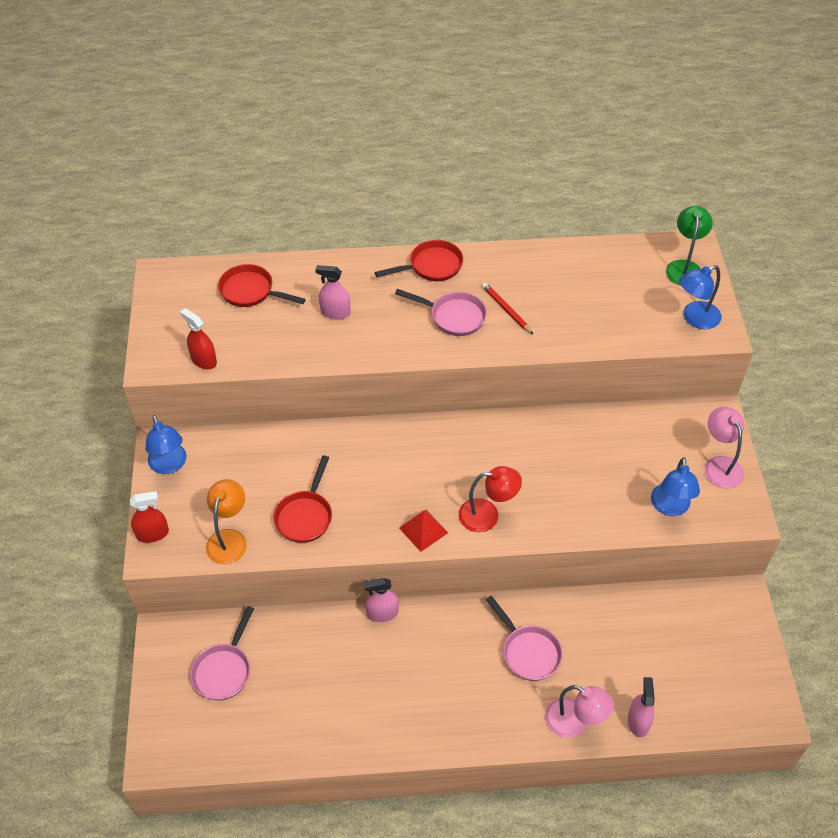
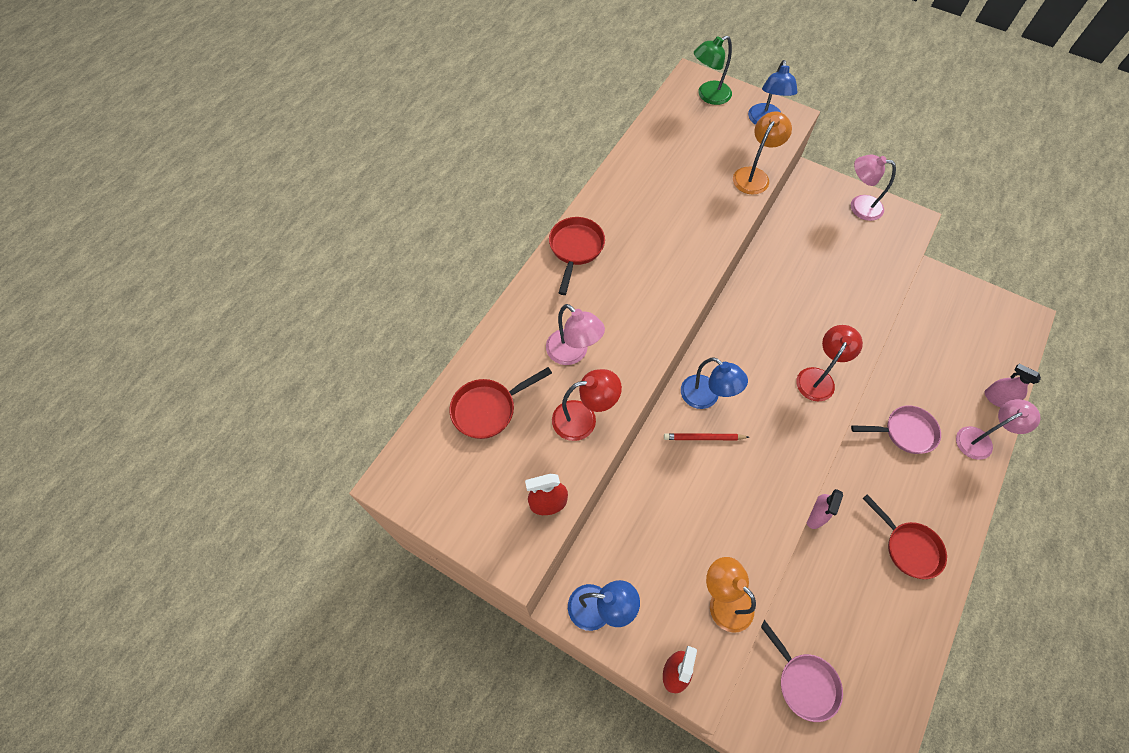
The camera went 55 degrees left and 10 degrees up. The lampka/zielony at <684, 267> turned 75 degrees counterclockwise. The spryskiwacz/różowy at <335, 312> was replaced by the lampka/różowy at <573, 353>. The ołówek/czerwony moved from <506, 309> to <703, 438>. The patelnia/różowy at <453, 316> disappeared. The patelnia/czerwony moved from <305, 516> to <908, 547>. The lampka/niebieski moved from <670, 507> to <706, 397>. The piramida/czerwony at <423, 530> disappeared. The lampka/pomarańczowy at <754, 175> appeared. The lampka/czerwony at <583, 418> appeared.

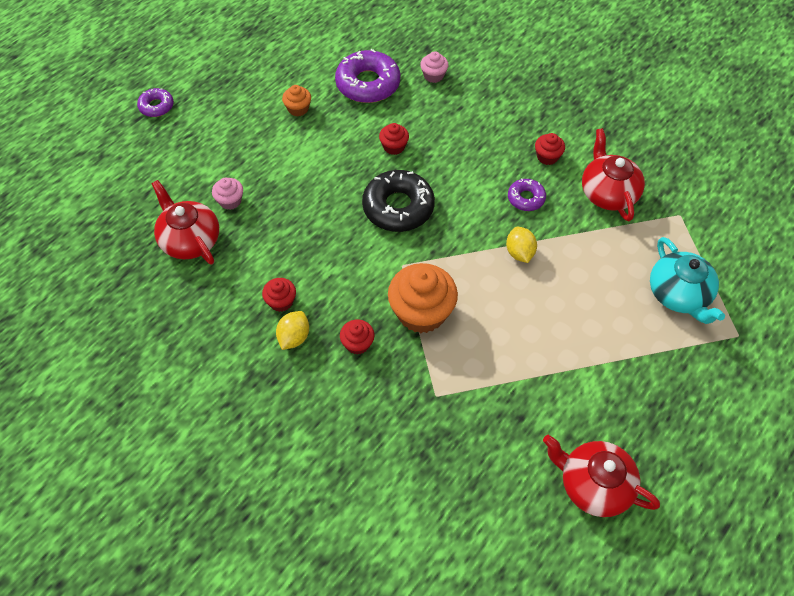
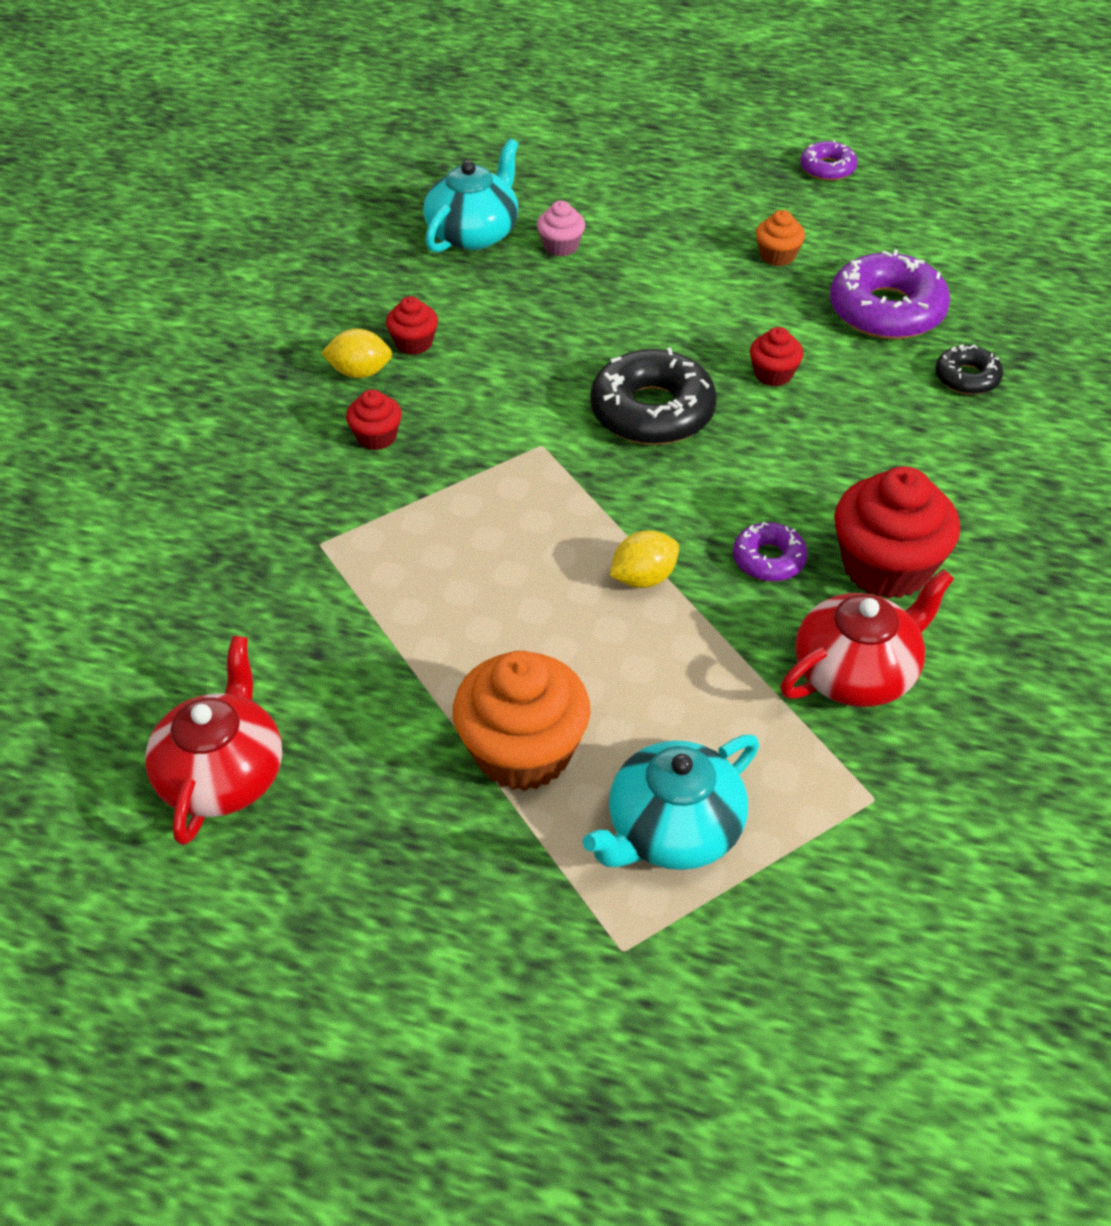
The camera went 70 degrees right and 10 degrees down. The muffinka/różowy at <433, 75> was replaced by the donut/czarny at <967, 378>. The donut/fioletowy moved from <156, 106> to <827, 168>. The muffinka/czerwony at <547, 157> changed to 2.01 times the size. The imbryk/czerwony at <190, 240> became the imbryk/turkusowy at <474, 233>. The muffinka/pomarańczowy moved from <421, 312> to <523, 751>.

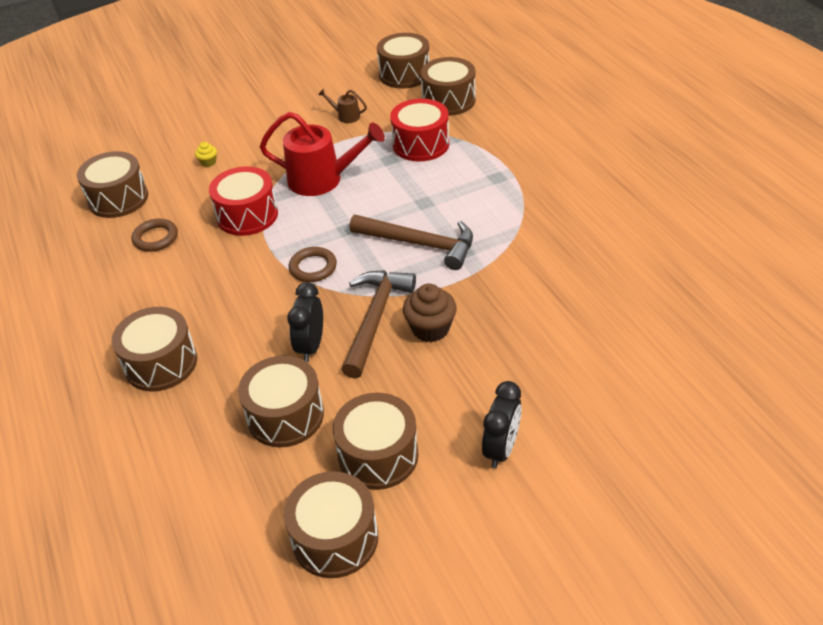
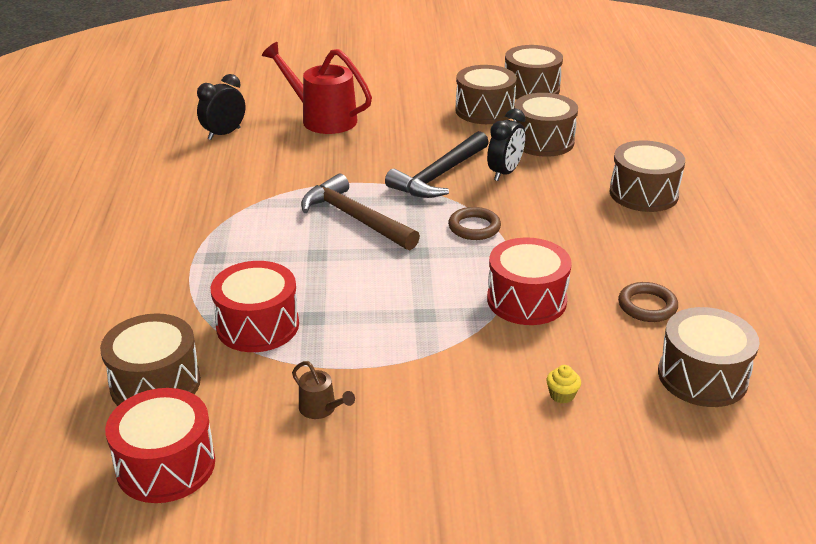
The camera went 160 degrees left and 10 degrees down. The bęben/brązowy at <404, 74> became the bęben/czerwony at <166, 465>. The konewka/czerwony moved from <323, 180> to <322, 118>. The młotek/brązowy at <375, 319> became the młotek/czarny at <439, 176>. The muffinka/brązowy at <430, 329> disappeared. The budzik/czarny moved from <501, 449> to <224, 134>.

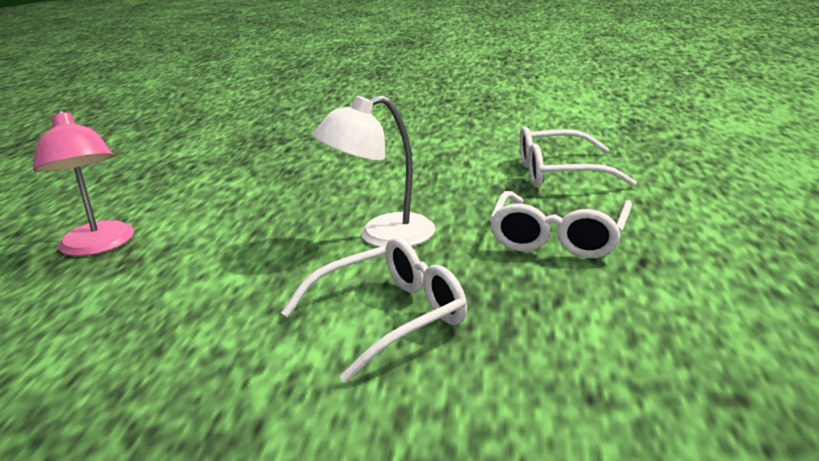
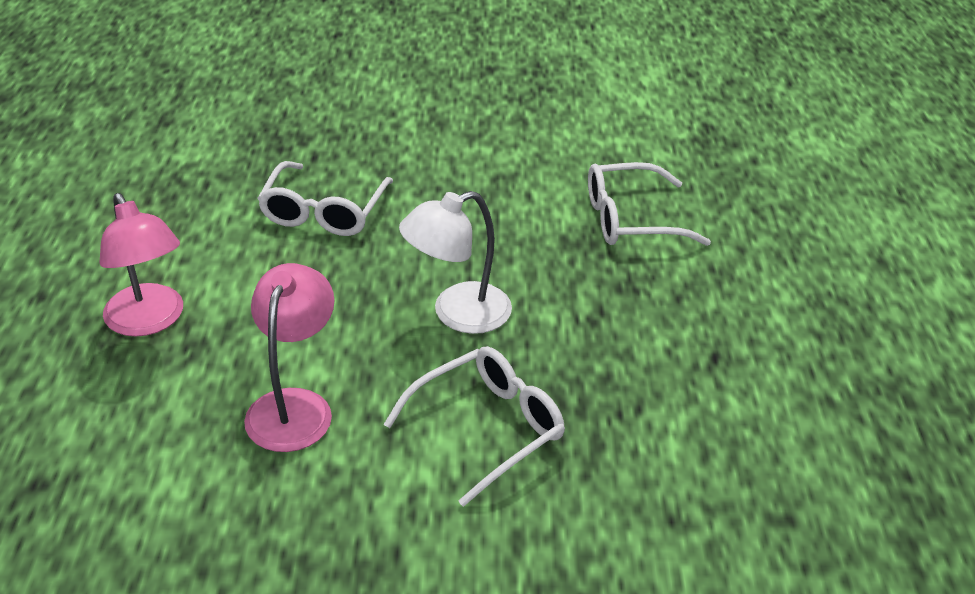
The camera went 10 degrees left and 15 degrees up. The okulary/biały moved from <559, 237> to <324, 211>. The lampka/różowy at <294, 406> appeared.

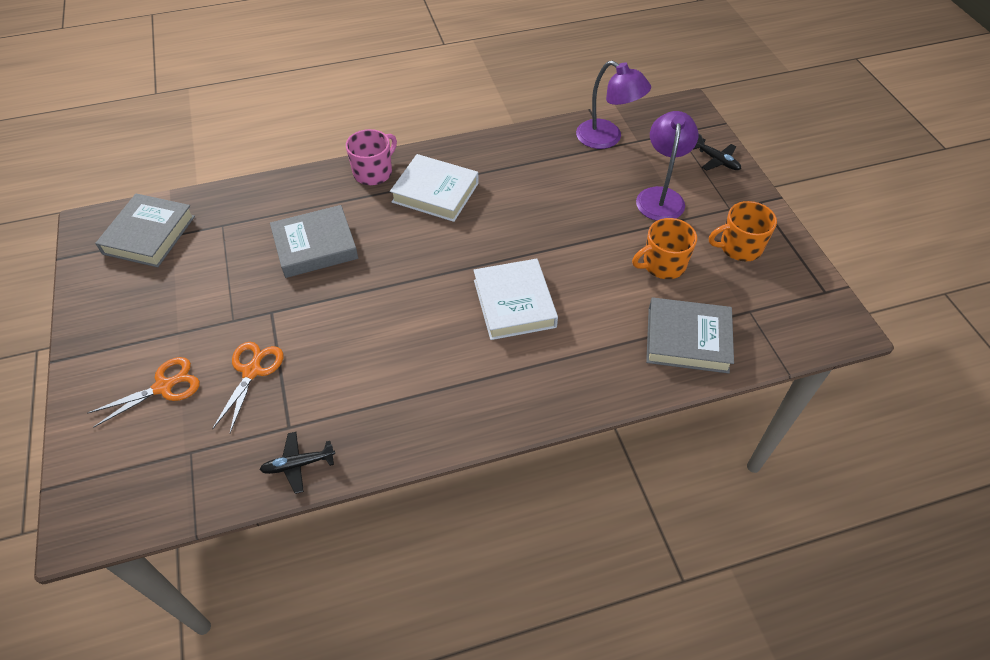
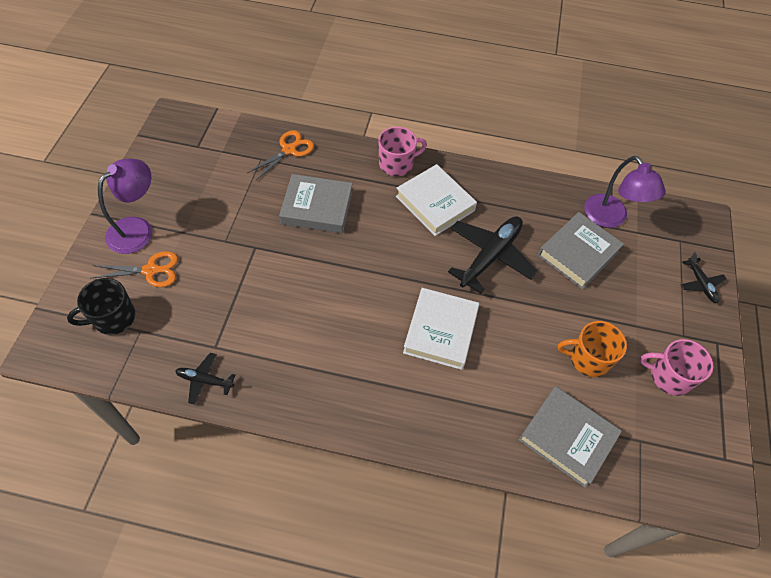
The camera went 25 degrees right and 5 degrees up. The lampka/fioletowy moved from <660, 196> to <137, 229>. The książka/szary moved from <149, 235> to <578, 253>. The kubek/pomarańczowy at <739, 247> became the kubek/różowy at <669, 376>. The nożyczki/pomarańczowy moved from <252, 371> to <289, 150>. The samolot/czarny at <490, 256> appeared. The kubek/czarny at <113, 318> appeared.

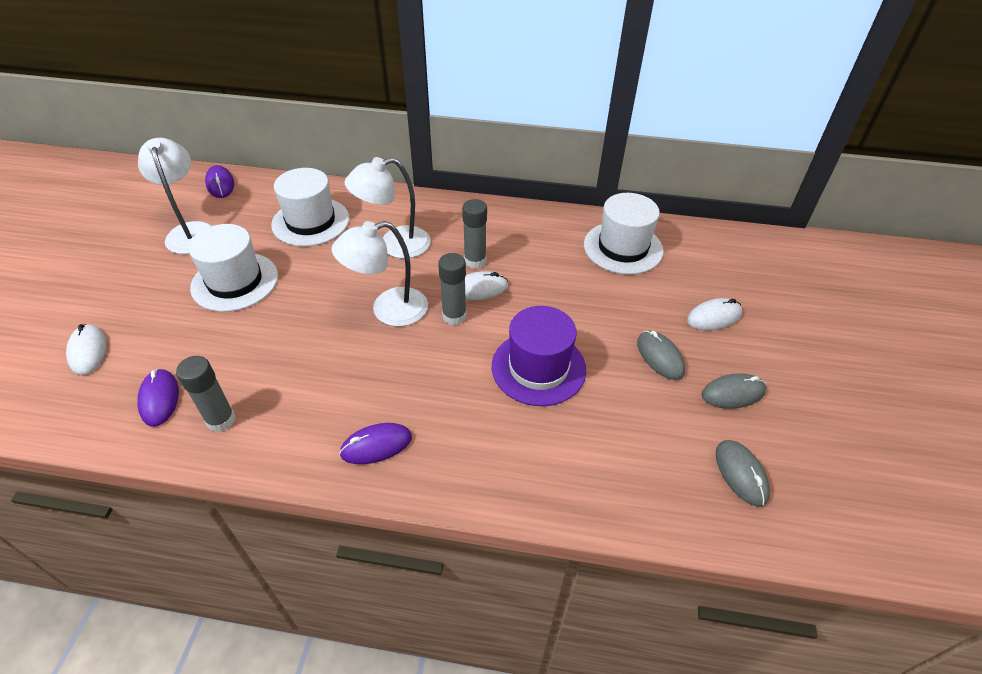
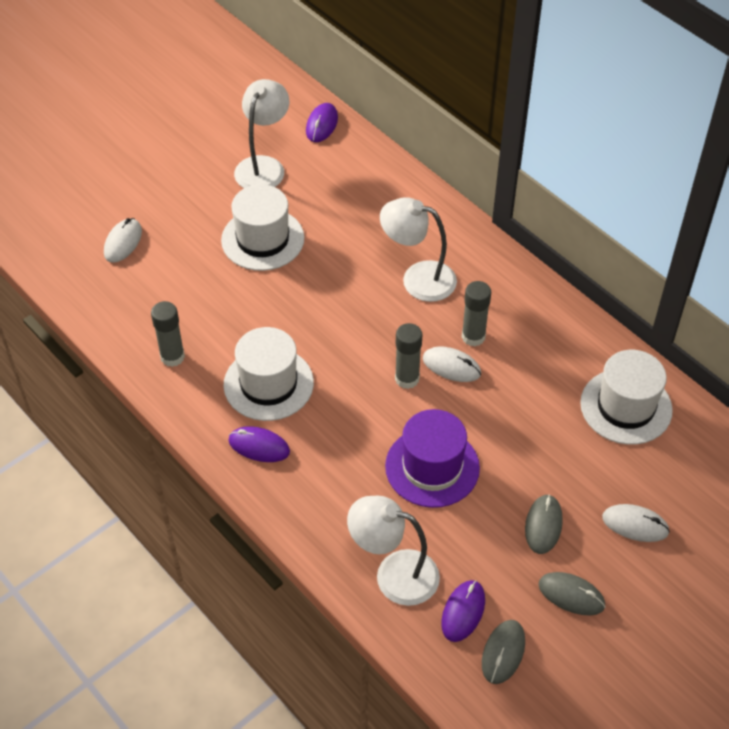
The camera went 40 degrees right and 5 degrees up. The kapelusz/biały moved from <310, 222> to <268, 384>. The lampka/biały moved from <388, 310> to <394, 574>. The myszka/fioletowy moved from <159, 399> to <463, 612>.

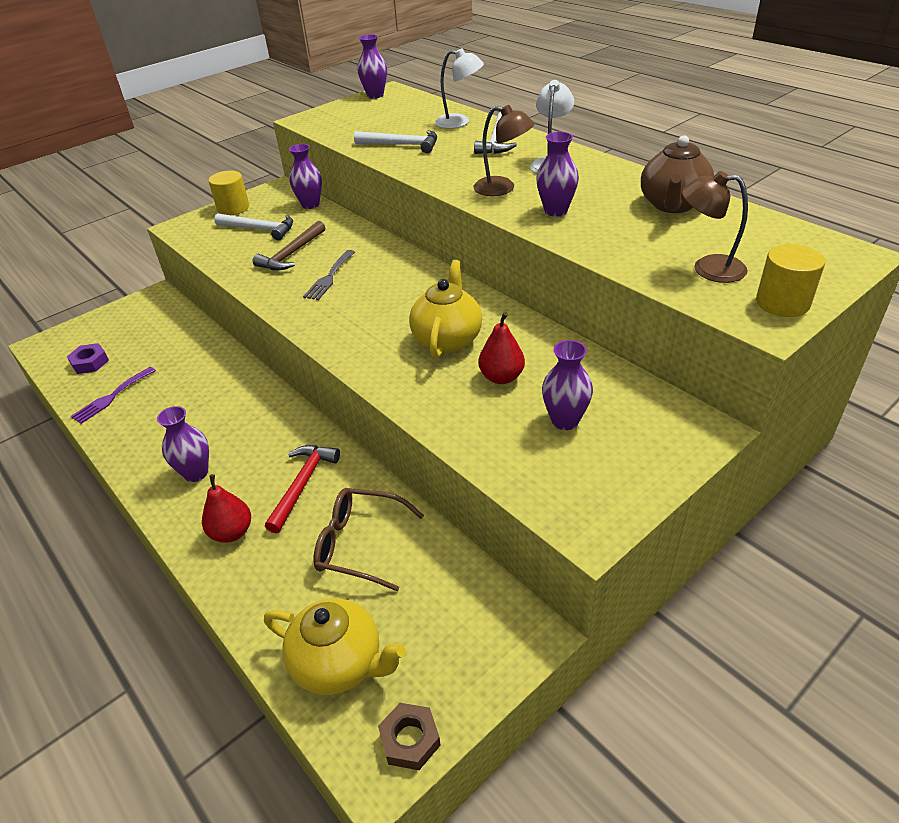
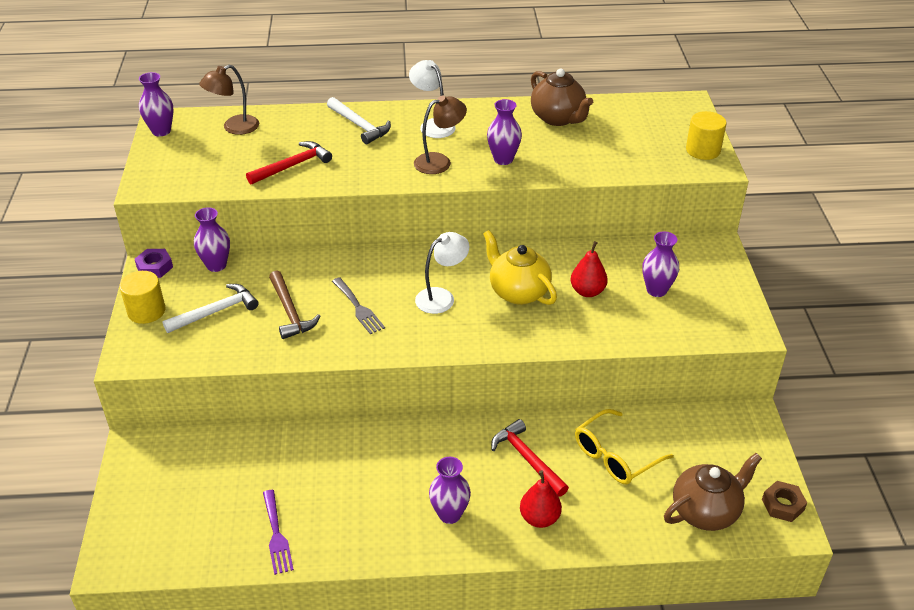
The camera went 55 degrees left and 0 degrees up. The lampka/biały moved from <459, 122> to <441, 297>. The młotek/biały at <402, 145> became the młotek/czerwony at <293, 166>. The lampka/brązowy moved from <708, 268> to <234, 128>. The nakrętka/fioletowy moved from <90, 362> to <154, 267>. The okulary/brązowy at <359, 544> became the okulary/żółty at <615, 456>. The imbryk/żółty at <339, 663> became the imbryk/brązowy at <706, 511>.

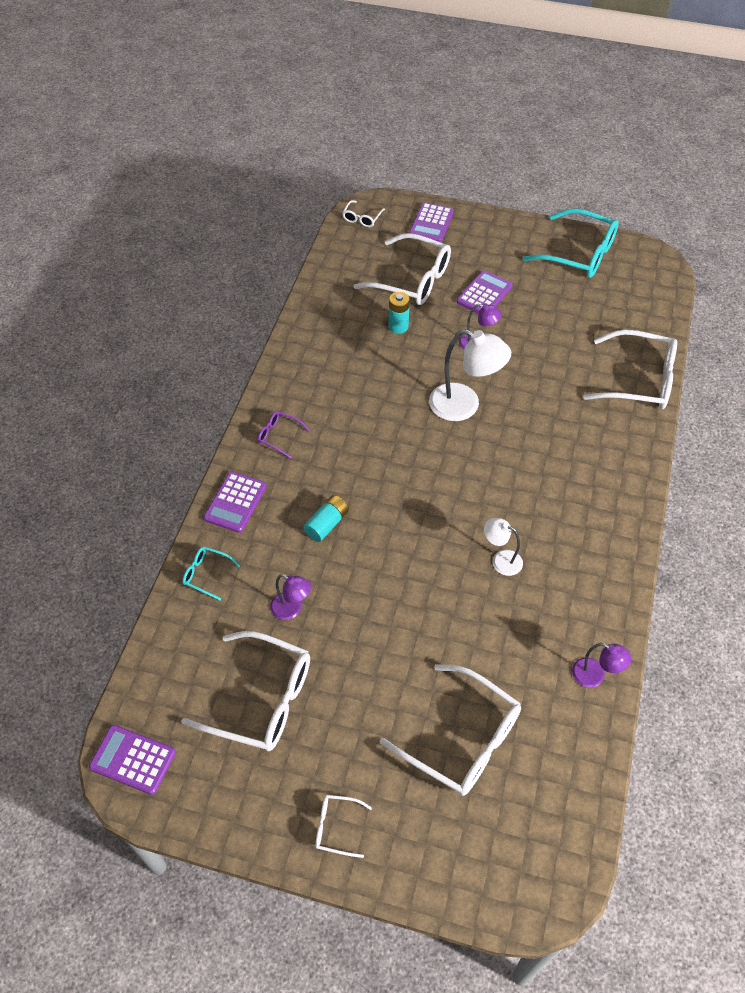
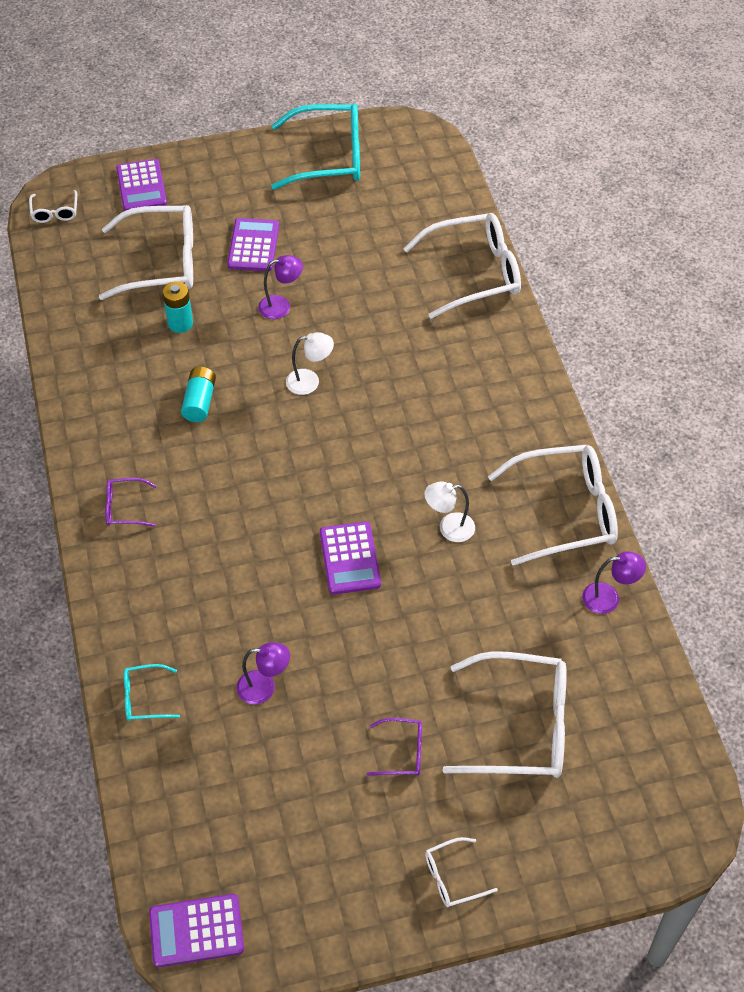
The camera went 30 degrees left and 0 degrees up. The lampka/biały at <464, 406> changed to 0.54 times the size. The kalkulator/fioletowy moved from <235, 502> to <350, 558>. The bateria/turkusowy moved from <327, 524> to <199, 401>. The okulary/biały moved from <263, 700> to <567, 511>. The okulary/fioletowy at <403, 752> appeared.

